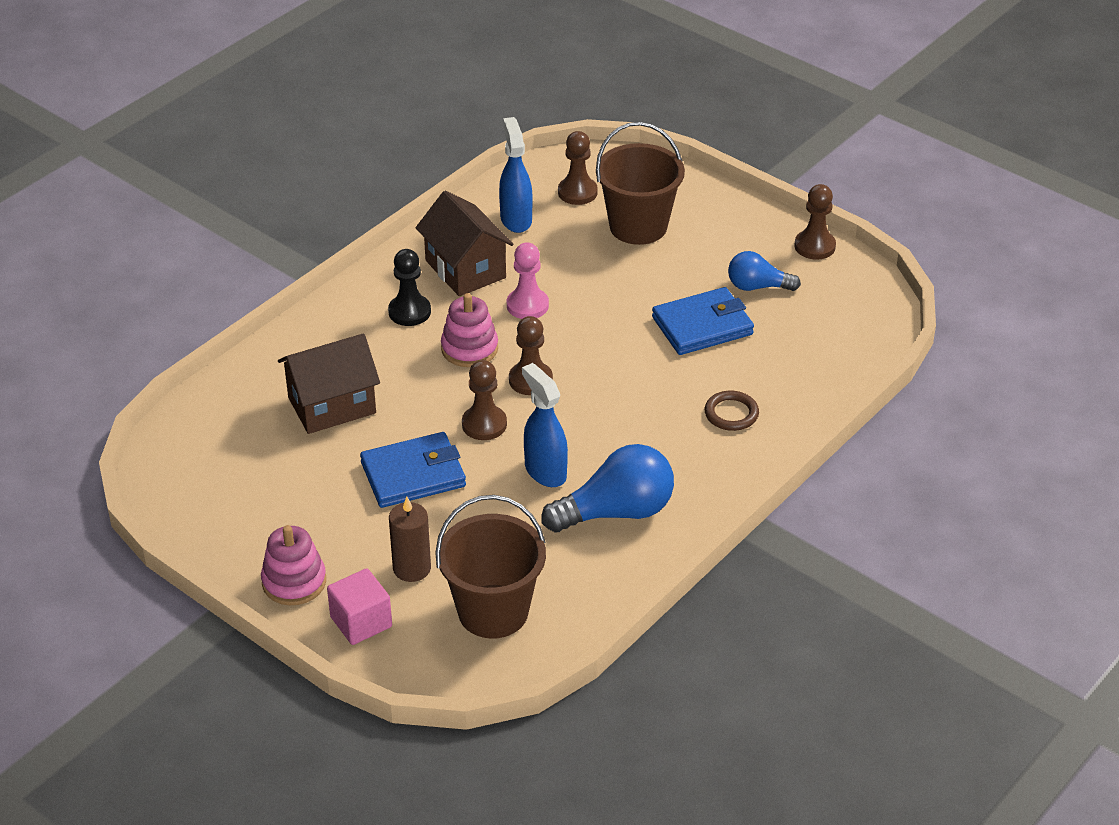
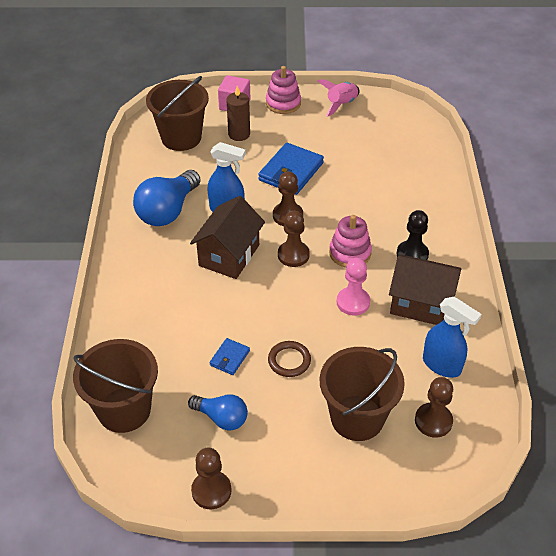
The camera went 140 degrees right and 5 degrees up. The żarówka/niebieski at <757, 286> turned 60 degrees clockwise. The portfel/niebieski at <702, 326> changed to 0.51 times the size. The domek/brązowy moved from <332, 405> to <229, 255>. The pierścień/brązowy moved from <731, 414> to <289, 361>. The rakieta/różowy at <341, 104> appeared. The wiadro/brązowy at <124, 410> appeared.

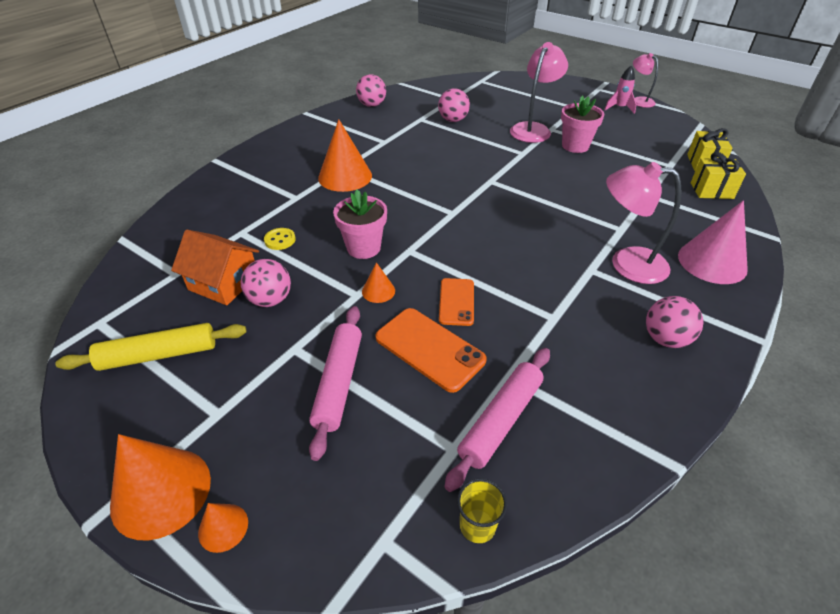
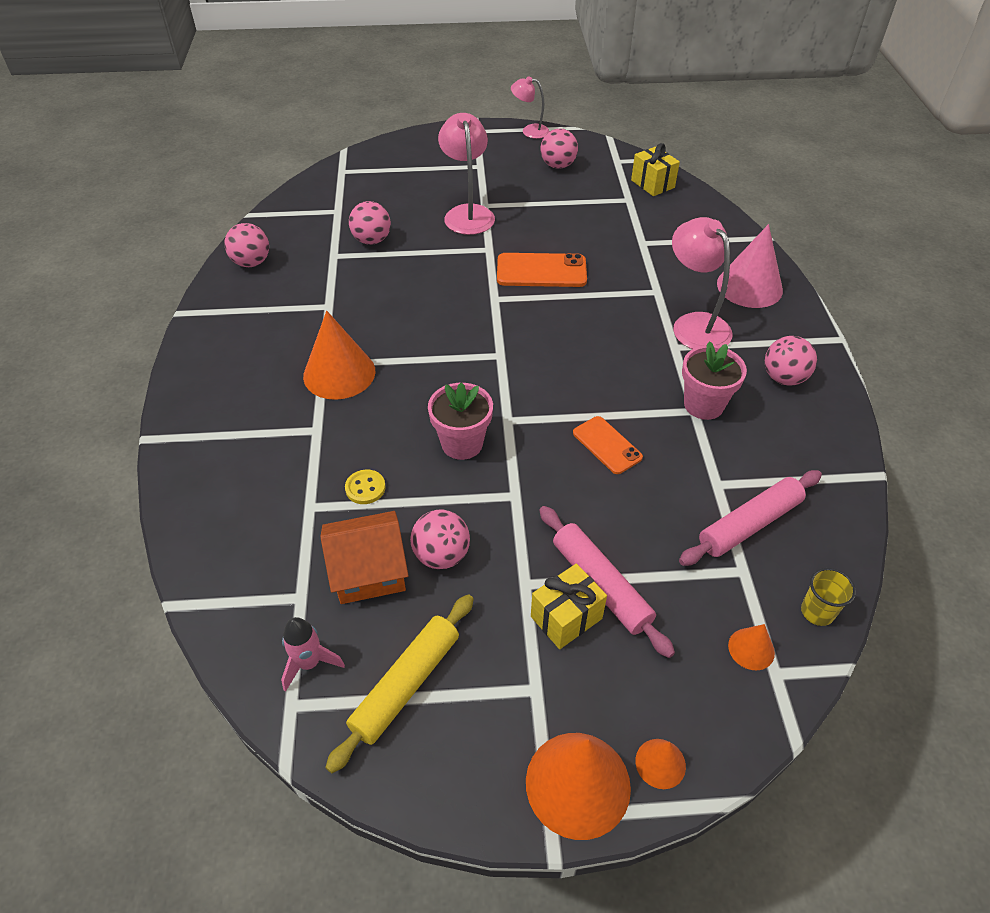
The camera went 40 degrees left and 5 degrees up. The rakieta/różowy moved from <619, 108> to <309, 663>. The doniczka/różowy moved from <575, 146> to <703, 405>. The prezent/żółty moved from <711, 191> to <566, 617>. The lampka/różowy at <627, 263> turned 90 degrees clockwise. The stożek/pomarańczowy moved from <378, 291> to <751, 649>. The telefon/pomarańczowy moved from <429, 349> to <541, 271>. The wałek do ciasta/różowy at <500, 420> turned 60 degrees clockwise. The piłka/różowy at <558, 165> appeared.

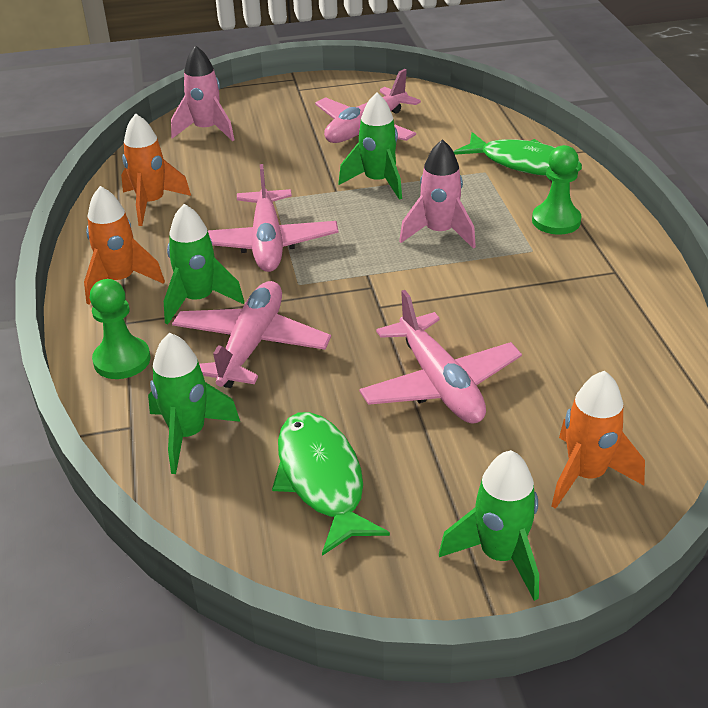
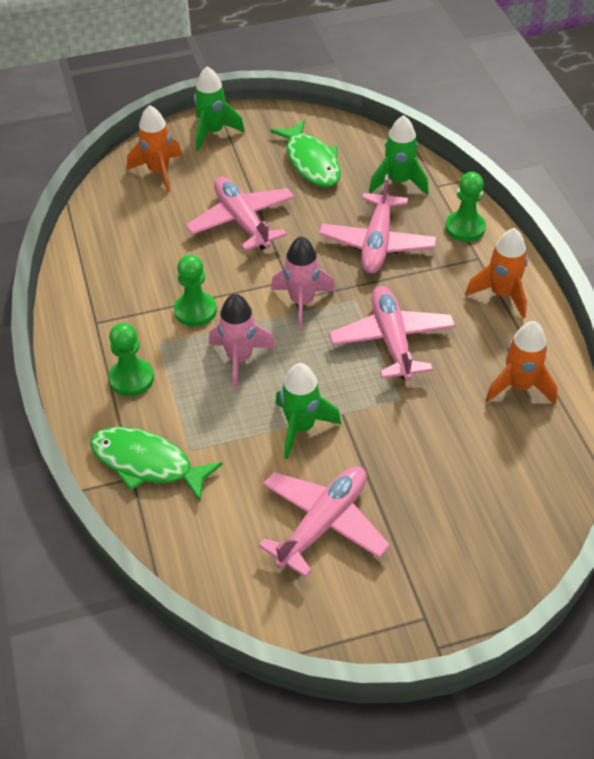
The camera went 175 degrees right and 10 degrees up. The rakieta/różowy moved from <206, 130> to <302, 302>. The rakieta/zielony at <199, 300> disappeared. The pionek/zielony at <195, 311> appeared.

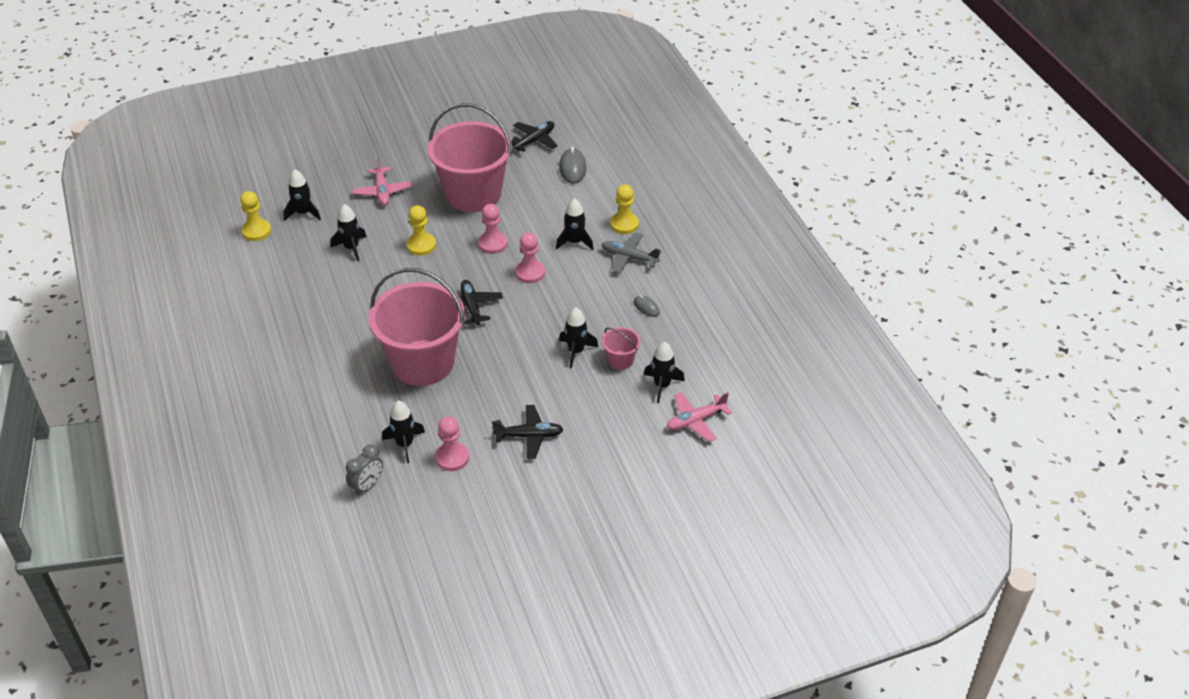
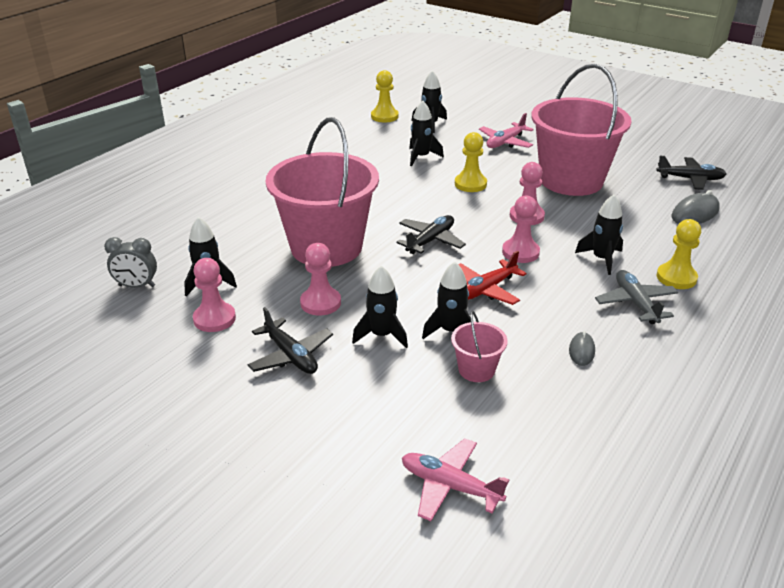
The camera went 55 degrees right and 10 degrees down. The rakieta/czarny moved from <662, 385> to <382, 335>. The pionek/różowy at <320, 303> appeared. The samolot/czerwony at <486, 289> appeared.

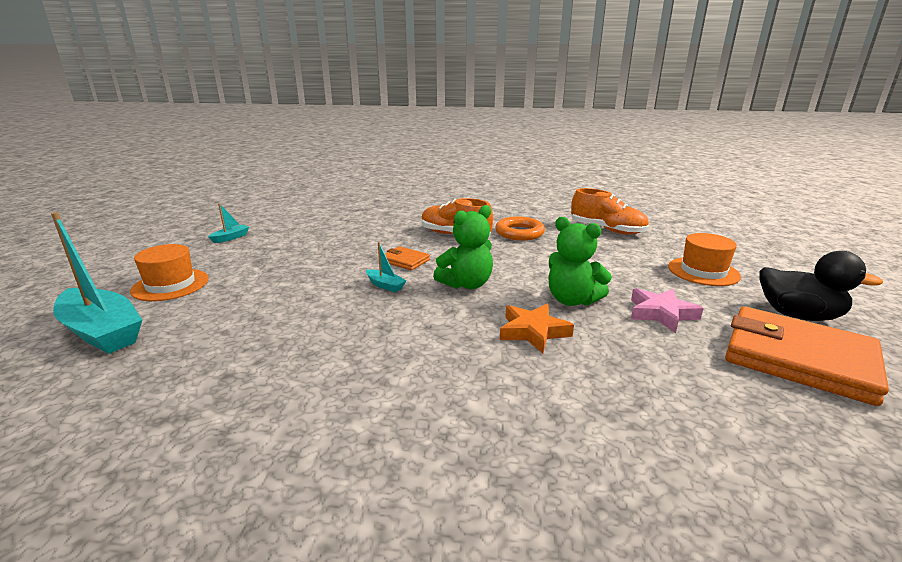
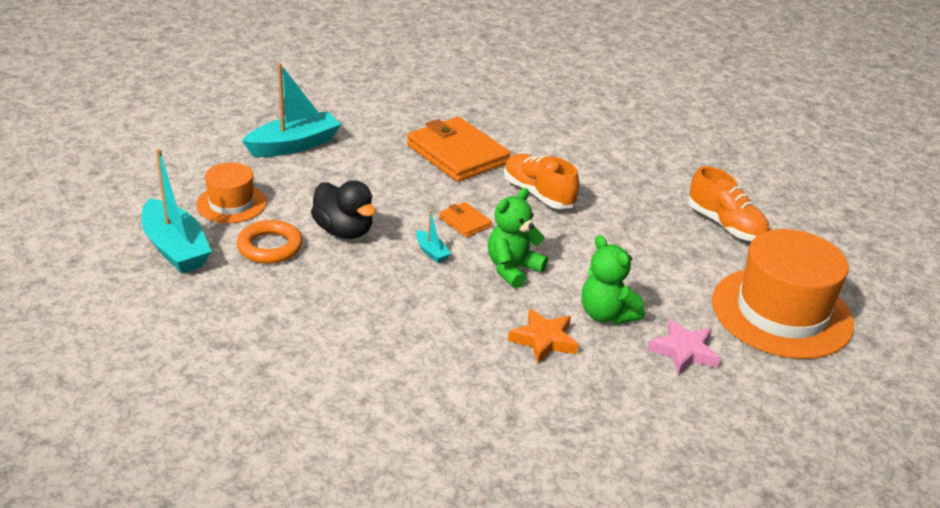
The camera went 15 degrees right and 10 degrees up. The łódka/turkusowy at <231, 238> changed to 2.24 times the size. The miś/zielony at <466, 284> turned 150 degrees clockwise. The pierścień/pomarańczowy moved from <519, 233> to <270, 247>. The kapelusz/pomarańczowy at <703, 271> changed to 1.86 times the size. The kaczka/czarny moved from <798, 315> to <344, 231>. The portfel/pomarańczowy moved from <798, 359> to <457, 154>.

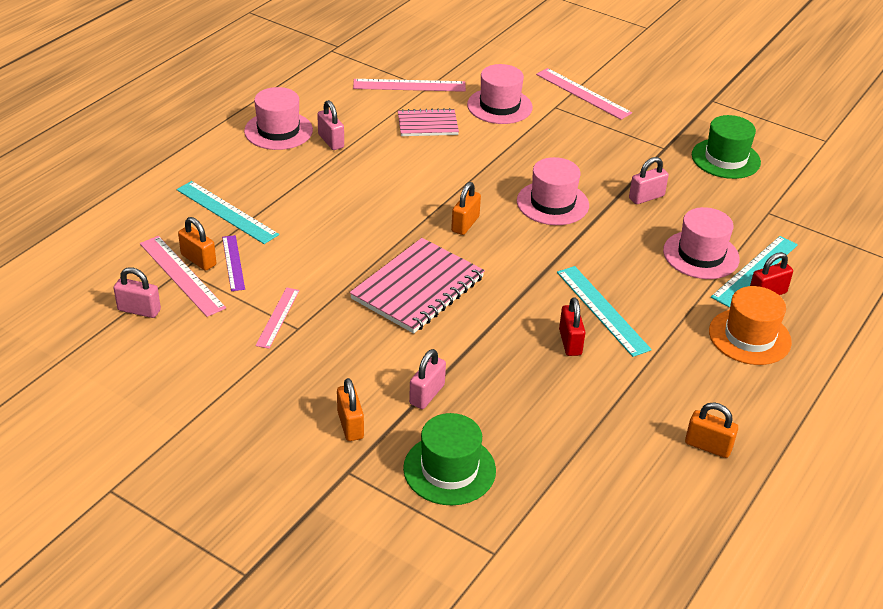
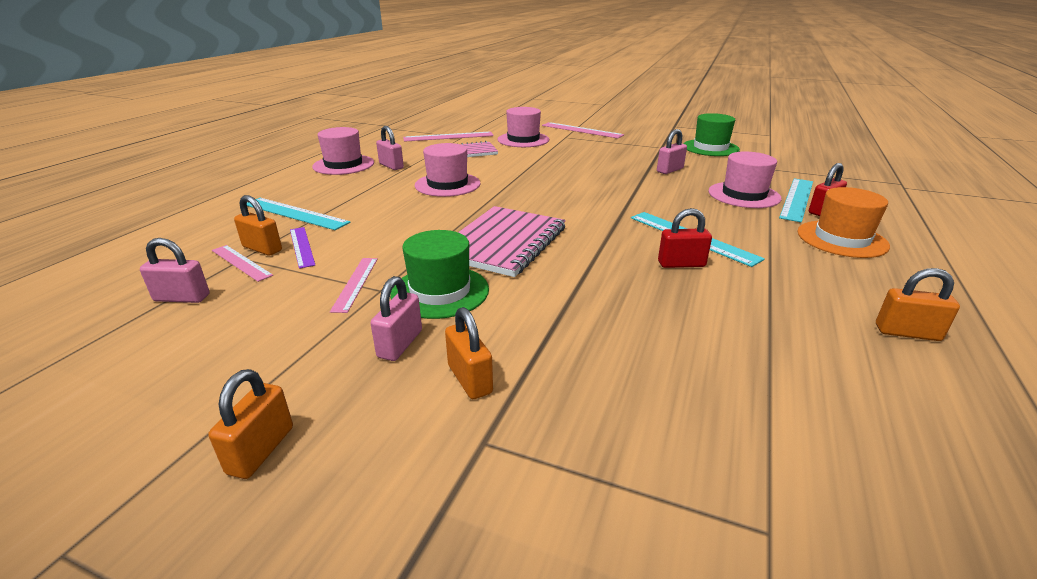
The camera went 10 degrees left and 10 degrees down. The kapelusz/różowy moved from <552, 203> to <447, 184>. The kłódka/pomarańczowy moved from <465, 224> to <261, 450>. The linijka/różowy at <181, 275> changed to 0.64 times the size. The kłódka/czerwony at <570, 342> turned 75 degrees counterclockwise. The kłódka/różowy moved from <427, 394> to <400, 344>. The kapelusz/zielony moved from <449, 469> to <440, 291>.

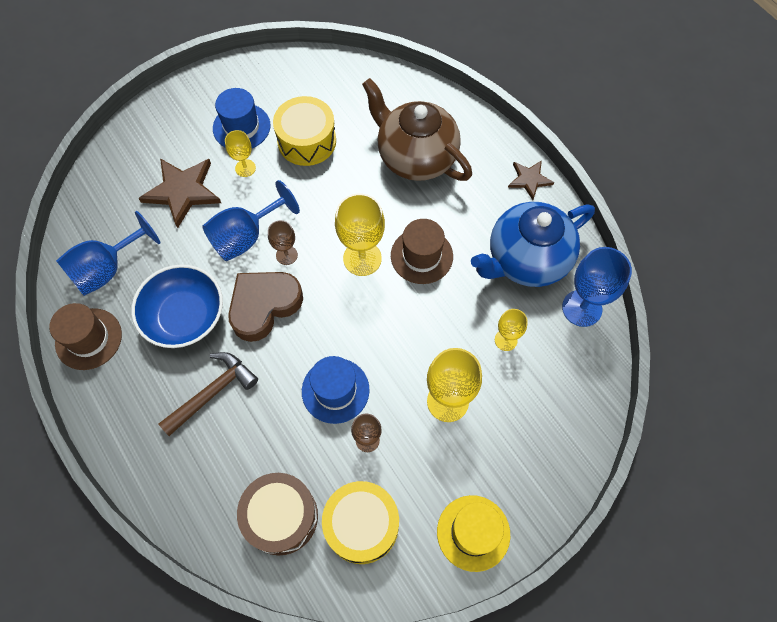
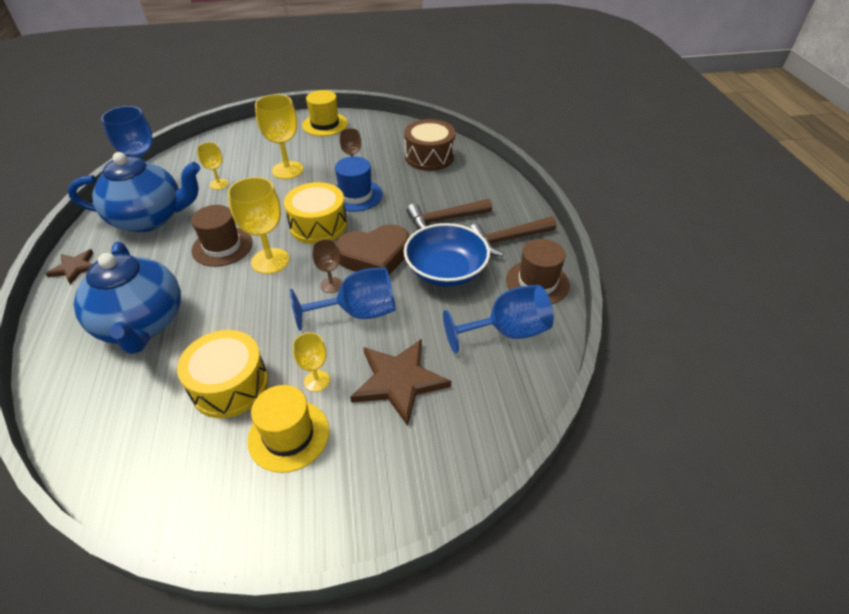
The camera went 155 degrees left and 20 degrees down. The imbryk/brązowy at <415, 157> became the imbryk/niebieski at <142, 324>. The kapelusz/niebieski at <241, 127> became the kapelusz/żółty at <288, 435>. The bęben/żółty moved from <361, 525> to <318, 225>. The młotek/brązowy at <507, 239> appeared.

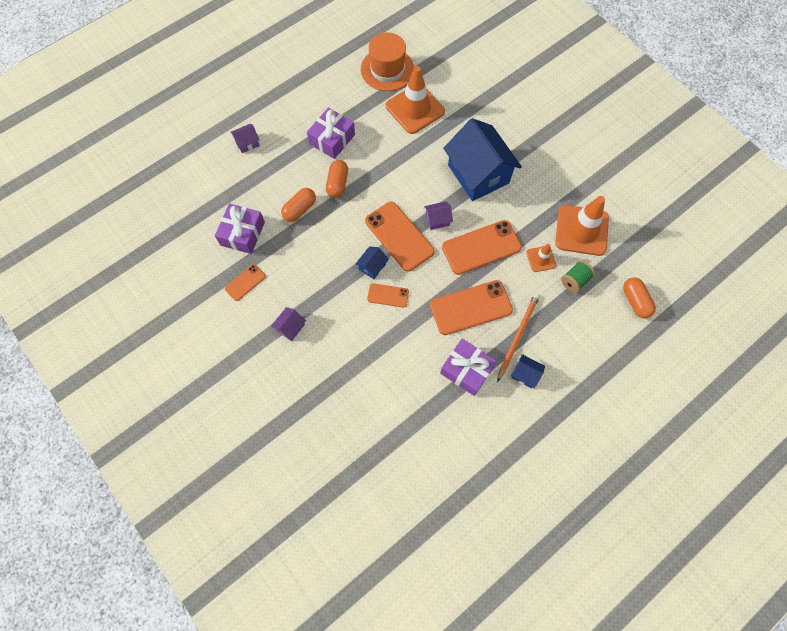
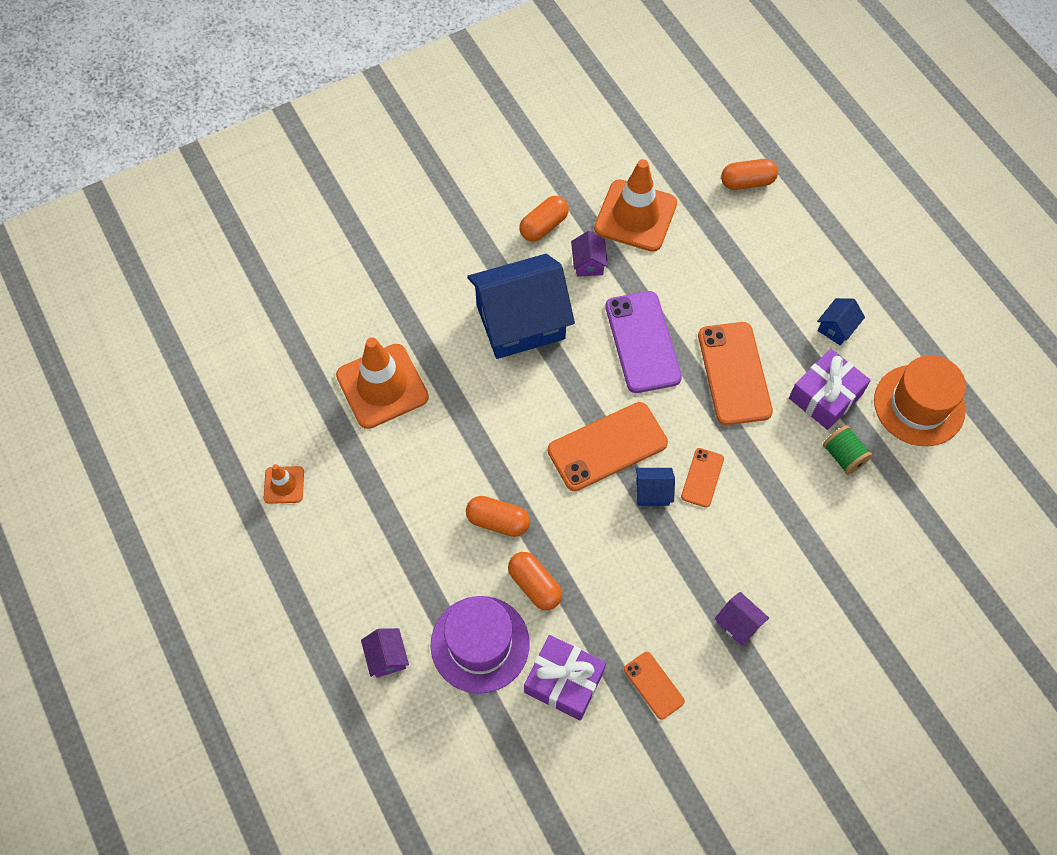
The camera went 80 degrees left and 5 degrees down. The kapelusz/pomarańczowy moved from <387, 69> to <919, 405>. The prezent/fioletowy at <332, 139> disappeared. The domek/fioletowy moved from <437, 220> to <588, 263>. The telefon/pomarańczowy at <481, 247> became the telefon/fioletowy at <642, 342>. The pachołek/pomarańczowy moved from <541, 259> to <284, 485>. The domek/niebieski at <372, 266> turned 45 degrees counterclockwise. The szpulka/zielony moved from <575, 280> to <843, 456>. The ołówek/pomarańczowy at <518, 335> disappeared. The kapsułka/pomarańczowy at <543, 226> appeared. The kapelusz/fioletowy at <480, 644> appeared.

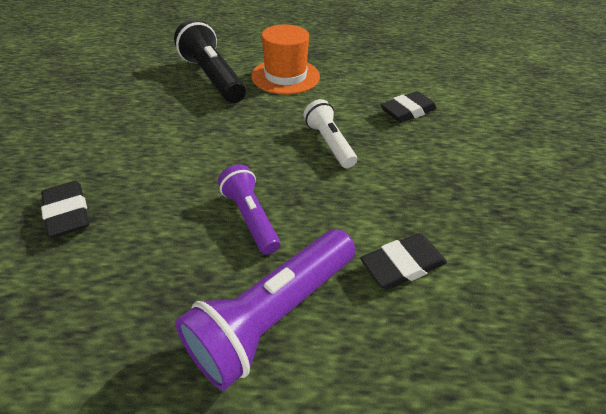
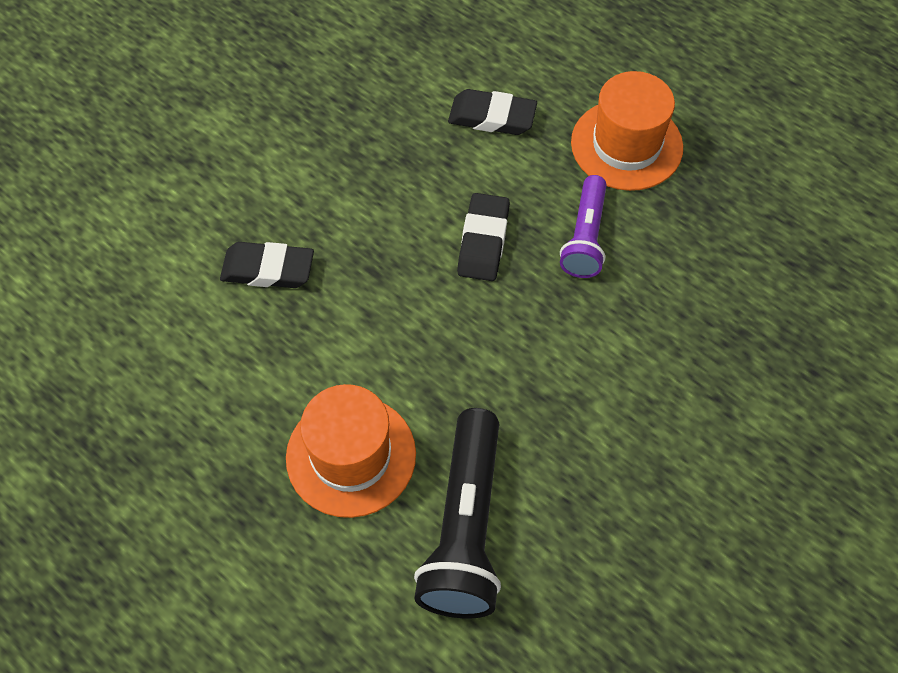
The camera went 140 degrees left and 15 degrees up. The latarka/biały at <329, 143> disappeared. The gumka do mazania/czarny moved from <68, 213> to <483, 241>. The latarka/fioletowy at <273, 314> was replaced by the kapelusz/pomarańczowy at <626, 145>.

